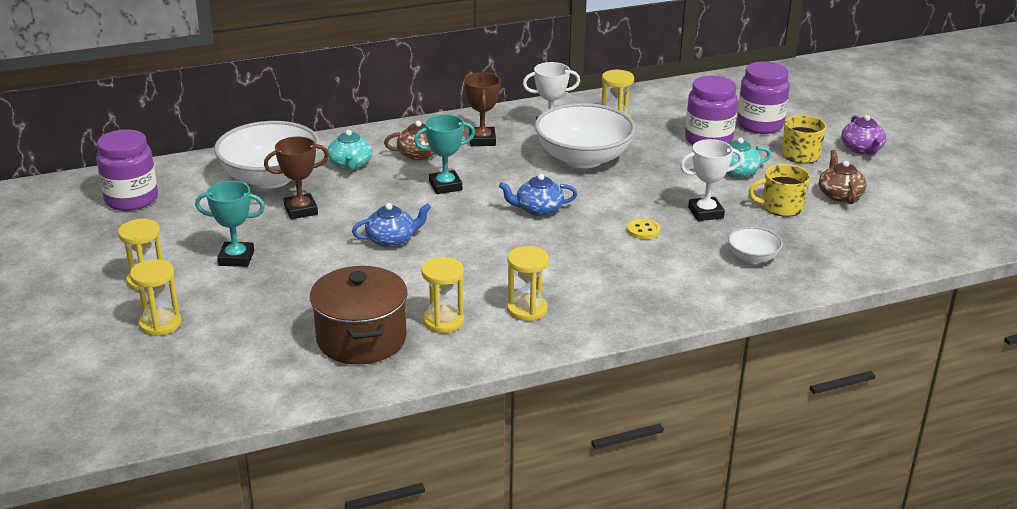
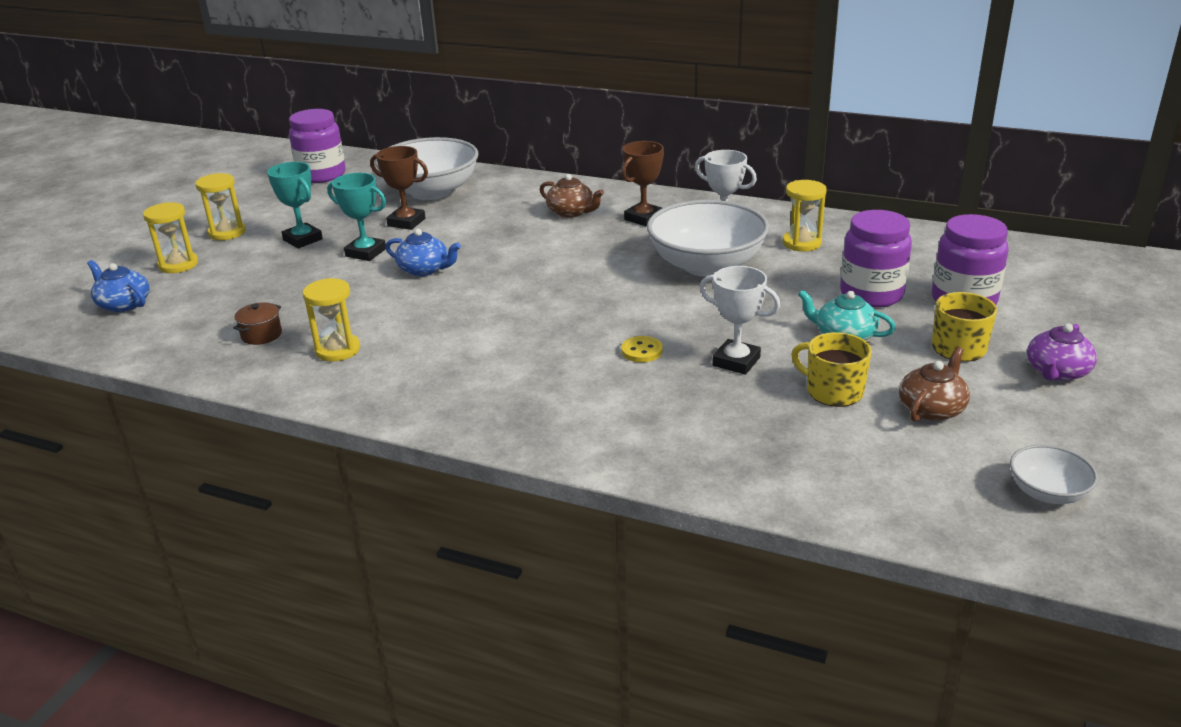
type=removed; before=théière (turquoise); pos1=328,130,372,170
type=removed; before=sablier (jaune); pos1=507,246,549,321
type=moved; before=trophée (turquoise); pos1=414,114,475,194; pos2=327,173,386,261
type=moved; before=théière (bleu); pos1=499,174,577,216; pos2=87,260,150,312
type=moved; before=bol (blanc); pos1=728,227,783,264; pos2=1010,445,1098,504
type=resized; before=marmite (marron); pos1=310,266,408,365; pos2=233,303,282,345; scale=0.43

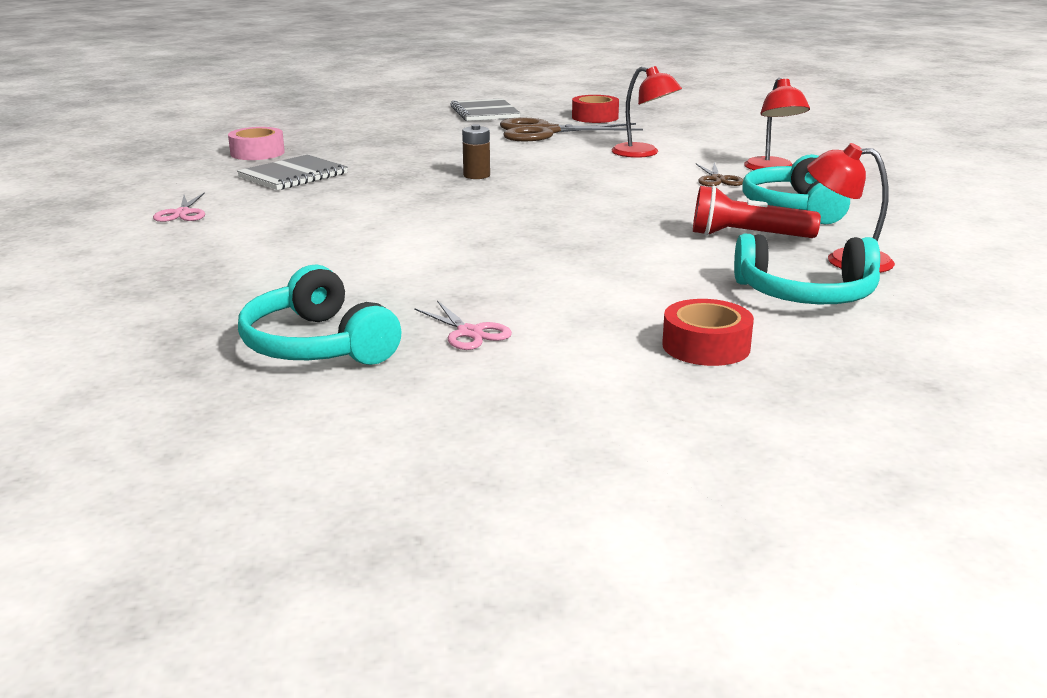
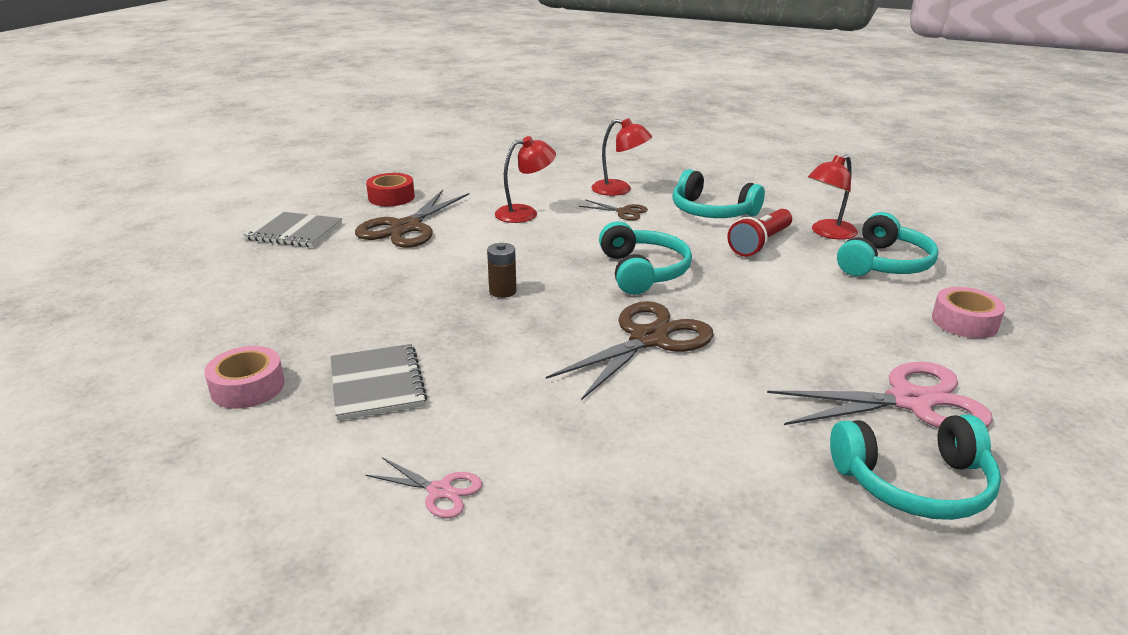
type=added; after=ciseaux (marron); pos2=546,301,714,400
type=added; after=casque audio (turquoise); pos2=599,221,692,295
type=recoloured; before=ruban adhésif (rouge); after=ruban adhésif (rose); pos1=662,299,754,366; pos2=932,287,1006,338
type=resized; before=ciseaux (rose); pos1=414,300,512,350; pos2=767,362,993,428; scale=2.02

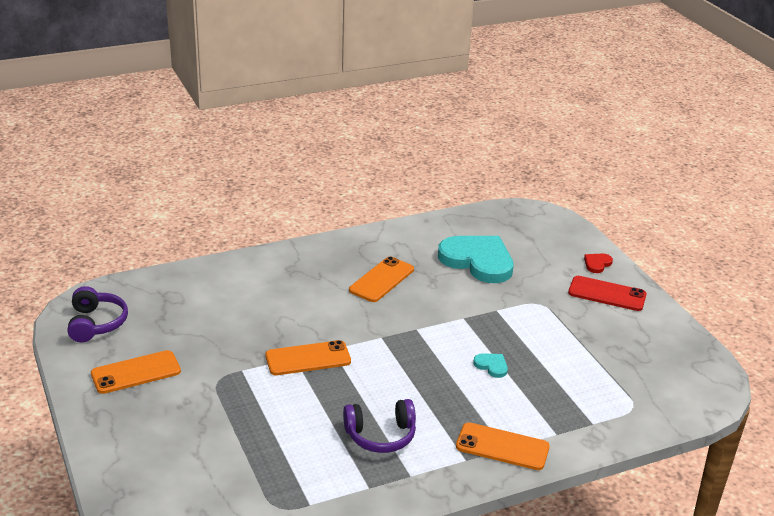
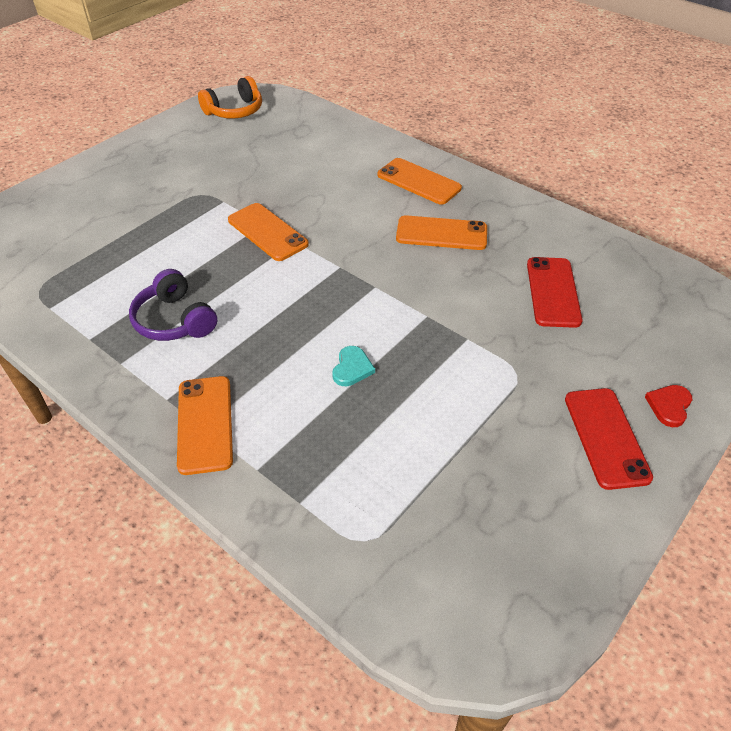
type=moved; before=téléphone (orange); pos1=91,350,181,394; pos2=378,158,462,204
type=replaced; before=cœur (turquoise); after=téléphone (rouge); pos1=438,236,514,283; pos2=527,257,583,328
type=recoloured; before=casque audio (violet); after=casque audio (orange); pos1=67,286,128,342; pos2=198,76,262,119
type=turned; before=cœur (rouge); pos1=584,253,613,273; pos2=645,385,692,427; turn=-75

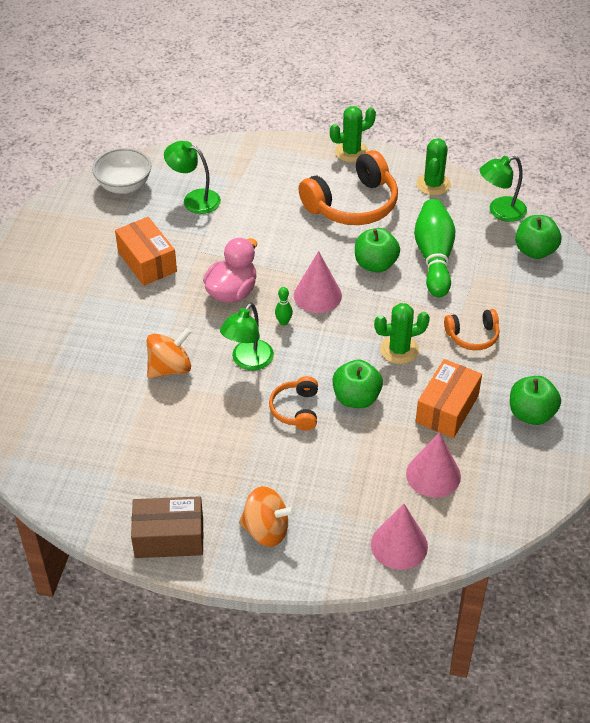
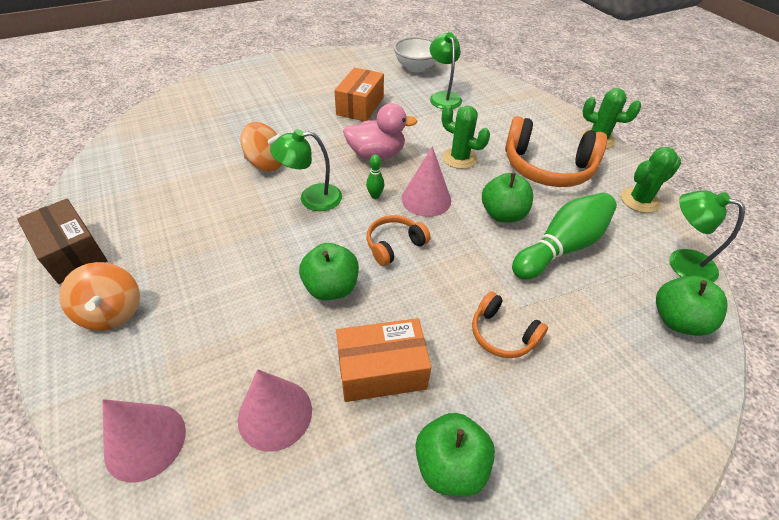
type=moved; before=casque audio (orange); pos1=269,376,318,431; pos2=366,215,430,266
type=moved; before=cactus (vert); pos1=374,303,430,364; pos2=442,105,490,169

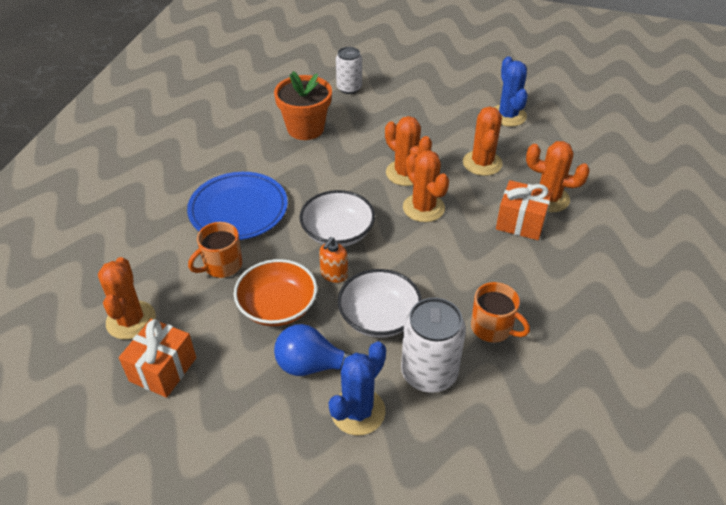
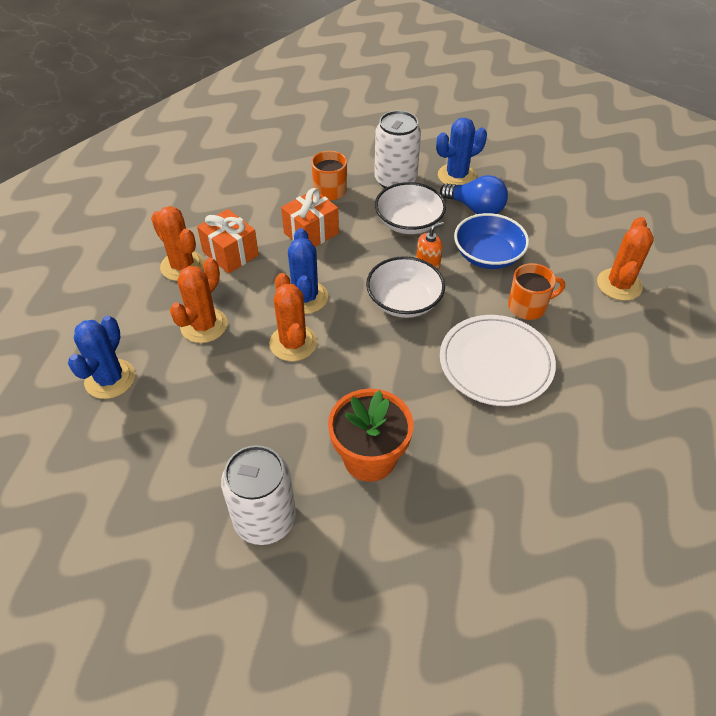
type=moved; before=cadeau (orange); pos1=119,319,196,398; pos2=281,188,339,247
type=recoloured; before=assiette (bleu); after=assiette (blanc); pos1=187,172,288,240; pos2=440,315,556,406
type=recoloured; before=bol (orange); after=bol (bleu); pos1=234,259,317,326; pos2=454,213,529,269
type=recoloured; before=cactus (orange); after=cactus (bleu); pos1=403,150,449,222; pos2=288,228,328,314
type=resized; before=canette (blanc); pos1=336,47,362,94; pos2=221,445,296,545; scale=1.51

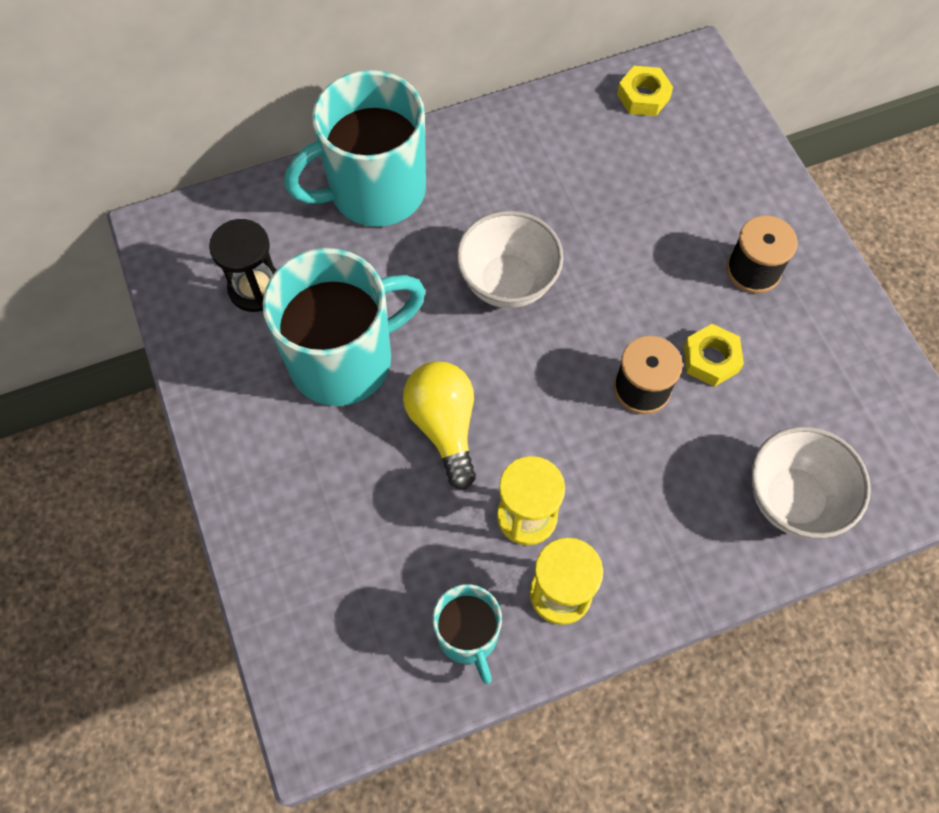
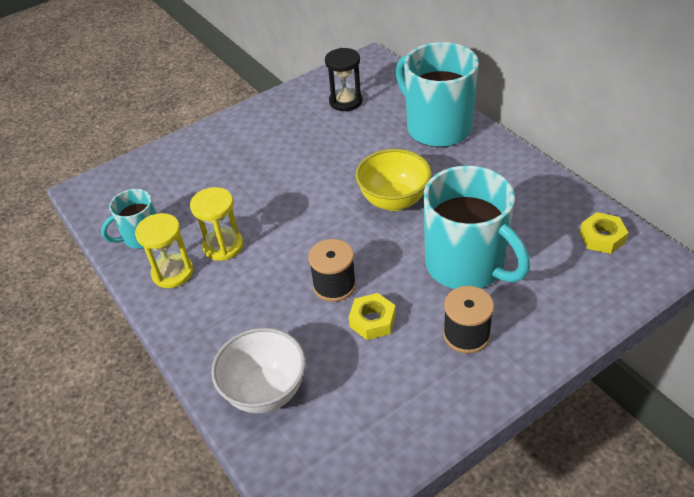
type=removed; before=ampoule (jaune); pos1=403,361,476,490
type=moved; before=tasse (turquoise); pos1=263,248,425,406; pos2=423,166,530,289
type=recoloured; before=bol (blanc); after=bol (jaune); pos1=457,211,563,308; pos2=356,149,431,211

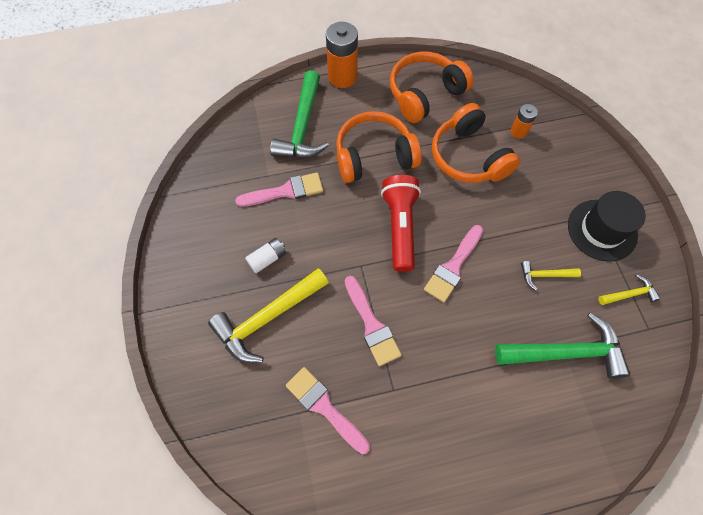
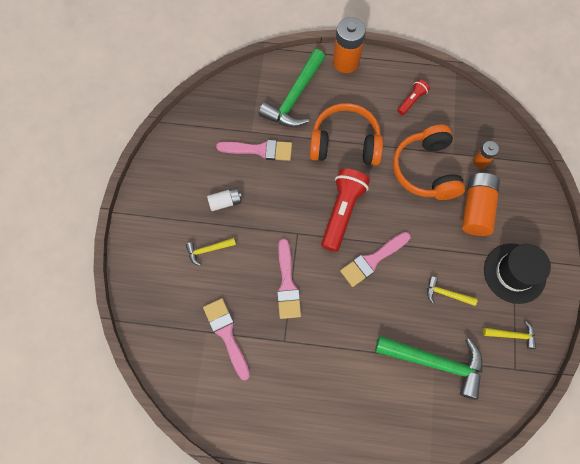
type=added; after=pile (orange); pos2=462,173,500,236
type=replaced; before=casque audio (orange); after=lampe de poche (rouge); pos1=390,52,474,123; pos2=397,79,430,115
type=resized; before=marteau (jaune); pos1=208,268,329,363; pos2=186,238,236,266; scale=0.49

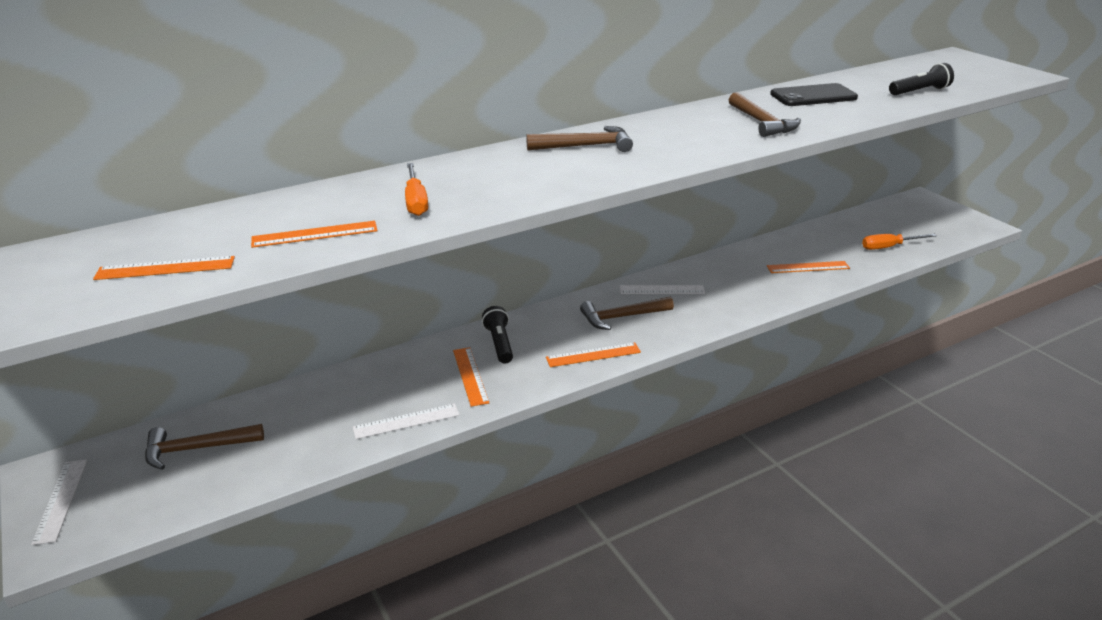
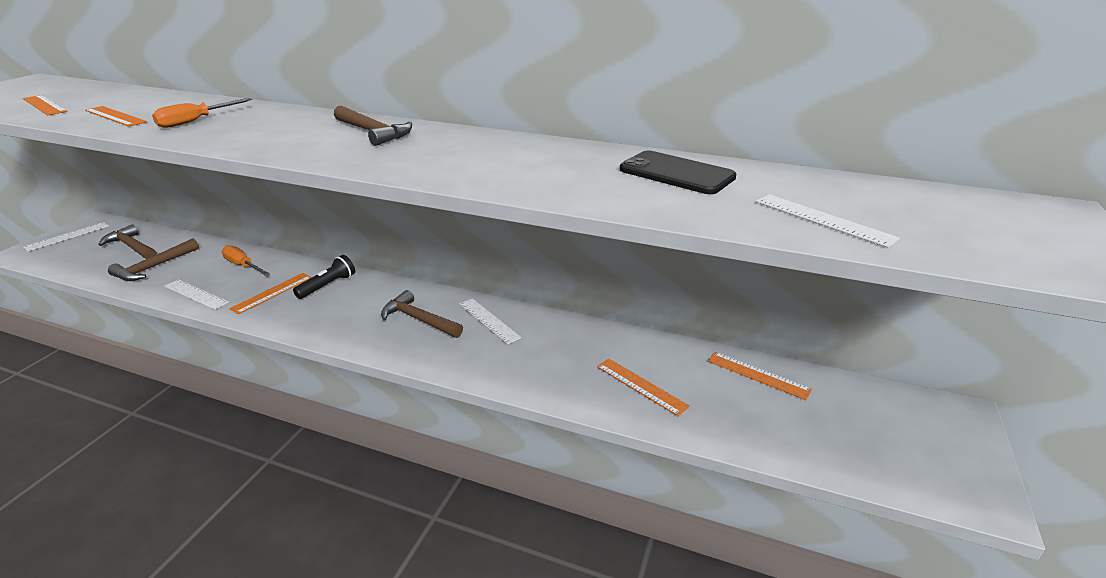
type=moved; before=règle (orange); pos1=546,343,641,367; pos2=708,352,812,400
type=moved; before=marteau (marron); pos1=729,92,801,137; pos2=108,238,199,281
type=moved; before=tournevis (orange); pos1=862,234,937,250; pos2=222,245,270,276
type=replaced; before=lampe de poche (noir); after=règle (blanc); pos1=889,63,954,95; pos2=756,194,900,248

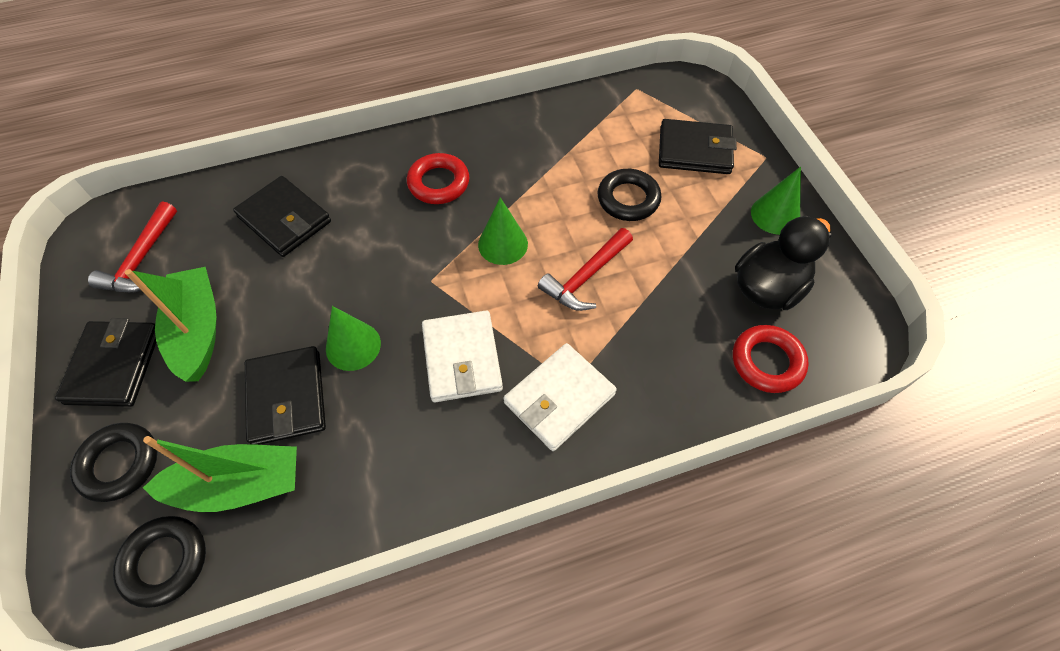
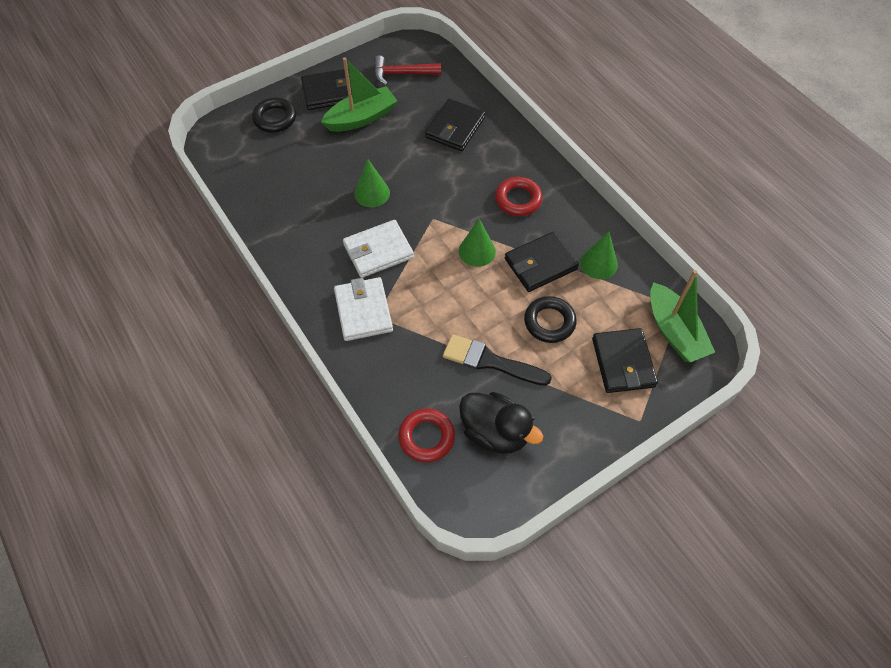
type=removed; before=anneau (noir); pos1=113,516,206,608
type=removed; before=marteau (rouge); pos1=538,228,633,311
type=added; after=pinceau (noir); pos2=443,334,552,386
type=moved; before=bateau (vert); pos1=143,436,297,512; pos2=650,270,715,362
type=moved; before=portefeuille (noir); pos1=245,346,326,445; pos2=505,231,579,292
type=moved; before=cône (vert); pos1=751,166,801,235; pos2=580,231,618,279
type=turned; before=portefeuille (blanc); pos1=504,343,617,451; pos2=334,277,393,341; turn=45

